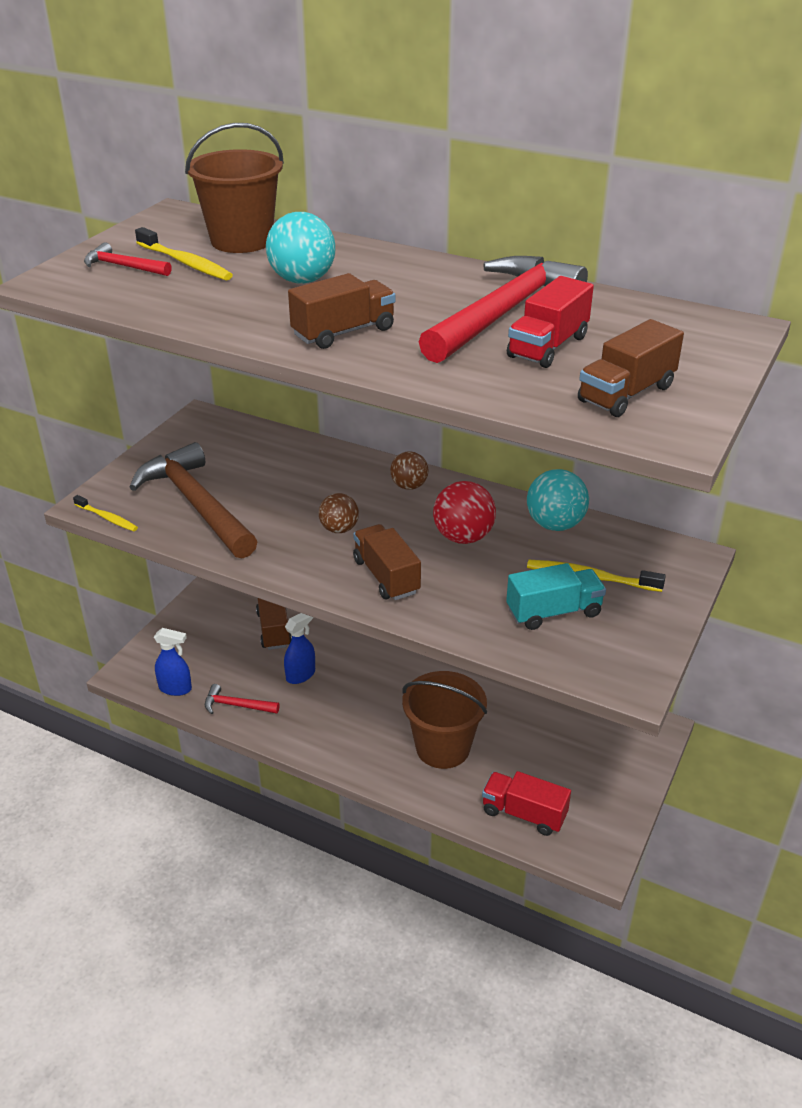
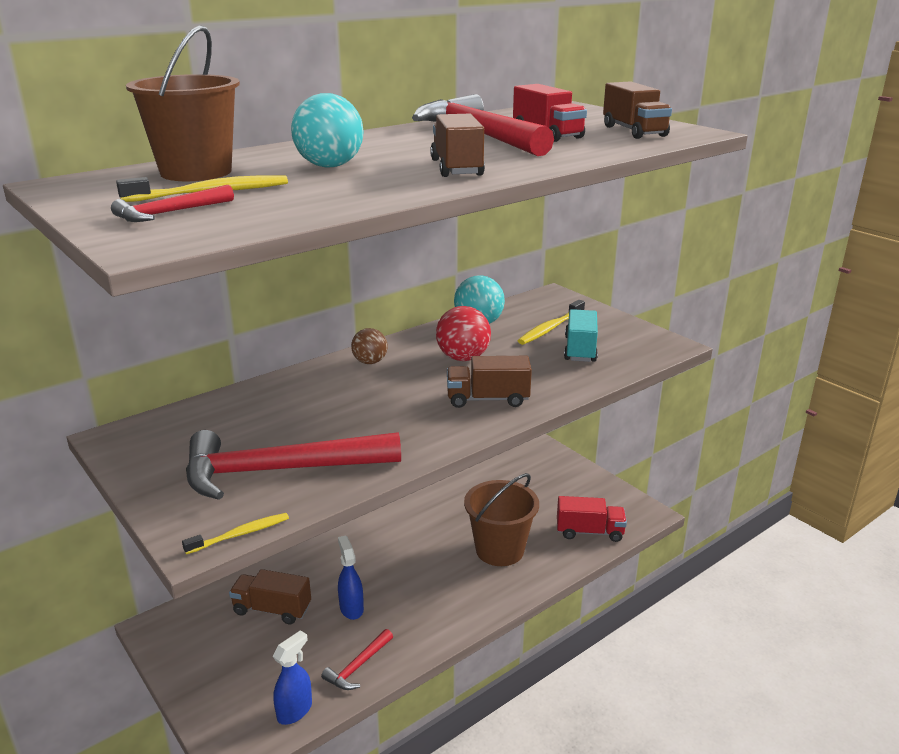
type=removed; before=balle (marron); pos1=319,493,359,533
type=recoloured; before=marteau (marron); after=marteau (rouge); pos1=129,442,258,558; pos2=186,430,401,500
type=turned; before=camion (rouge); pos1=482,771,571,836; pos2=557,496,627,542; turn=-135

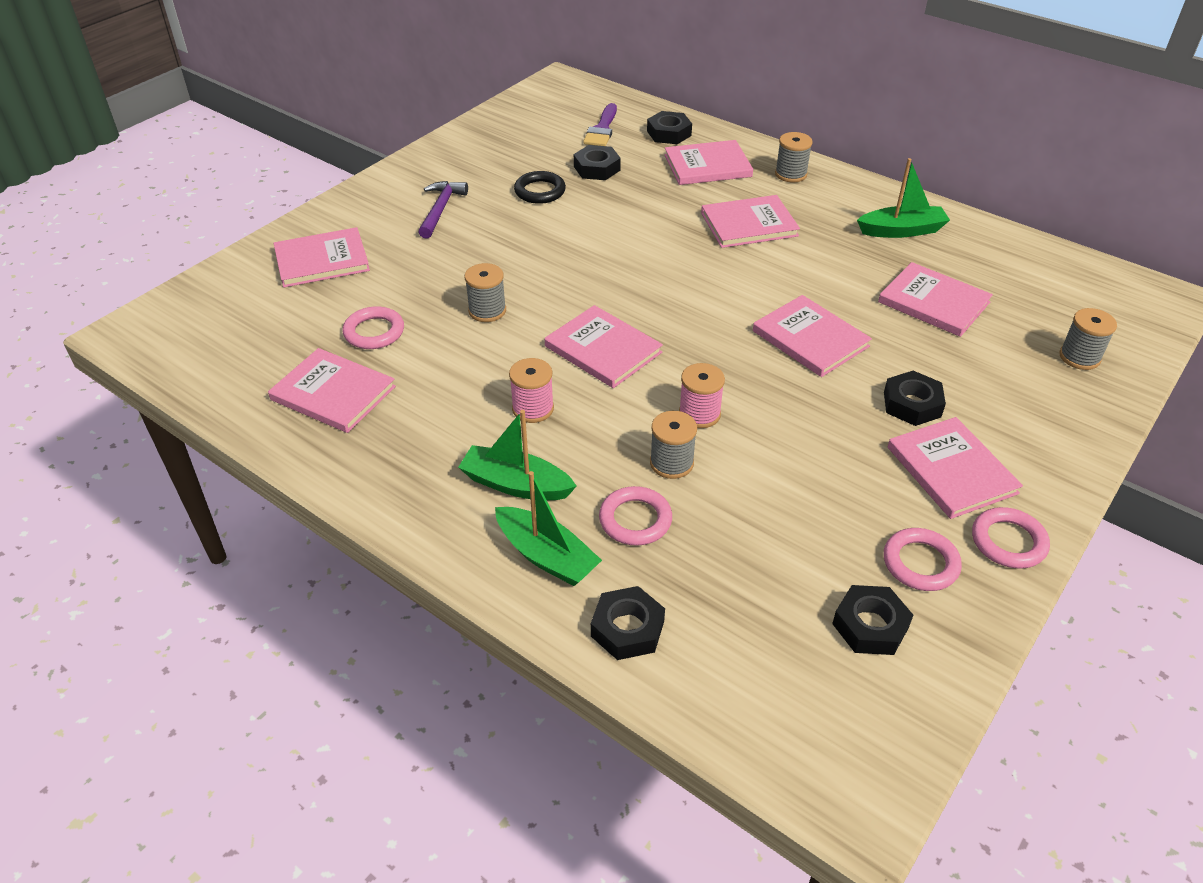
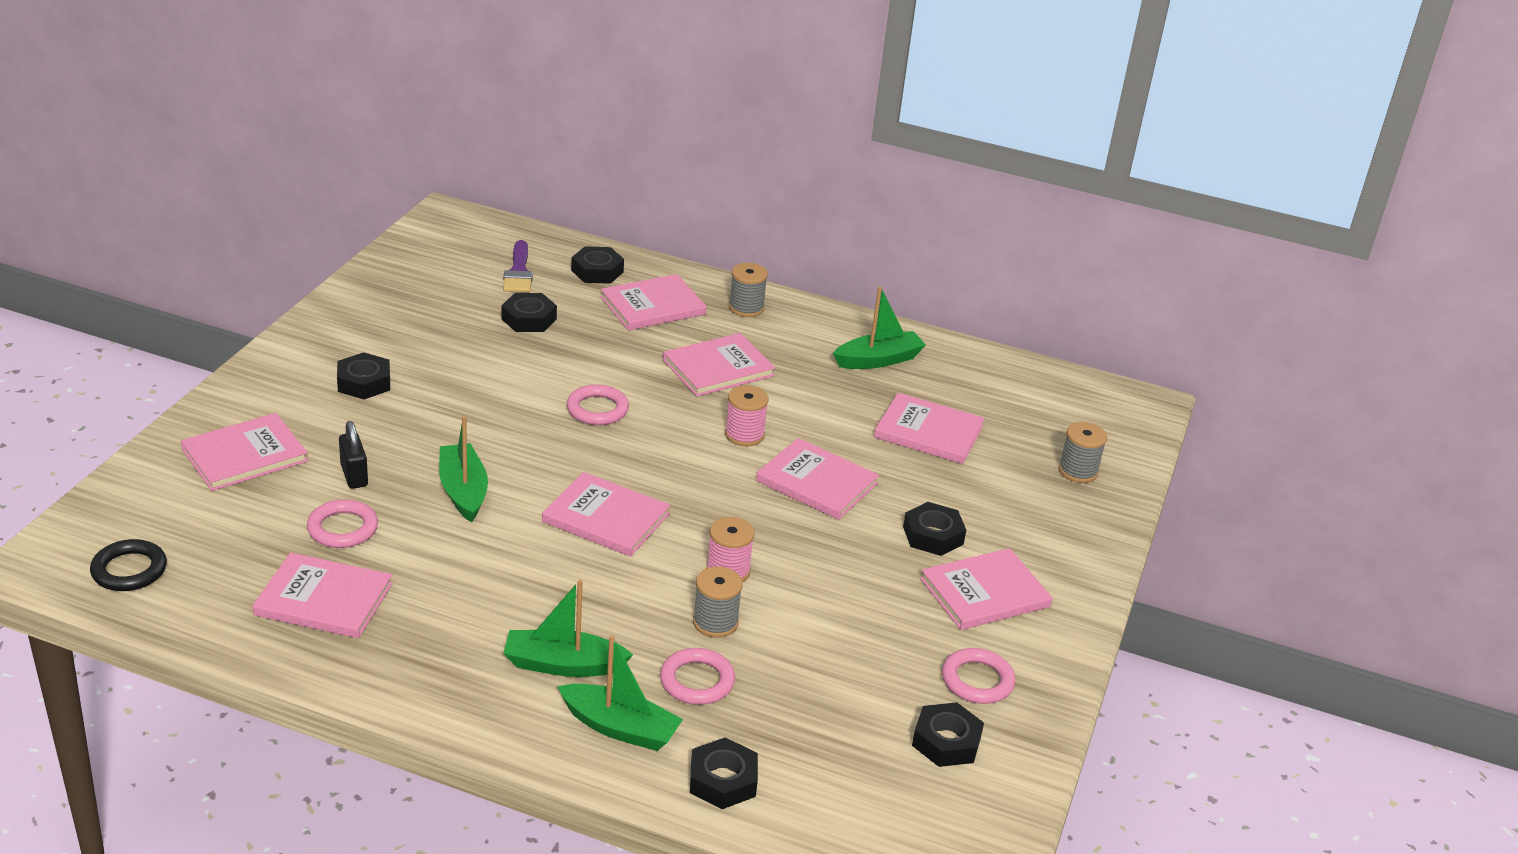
type=added; after=cadenas (noir); pos2=339,421,368,489
type=moved; before=bobine (rose); pos1=509,358,554,423; pos2=725,385,769,447
type=moved; before=anneau (noir); pos1=514,171,566,204; pos2=90,539,167,591
type=moved; before=anneau (rose); pos1=972,507,1050,569; pos2=567,384,629,425
type=replaced; before=marteau (violet); after=écrou (noir); pos1=418,181,468,239; pos2=337,352,390,399
type=replaced; before=bobine (gris); after=bateau (vert); pos1=464,263,506,322; pos2=439,416,488,522
type=turned; before=livre (rose); pos1=888,417,1023,519; pos2=920,548,1053,630; turn=-75

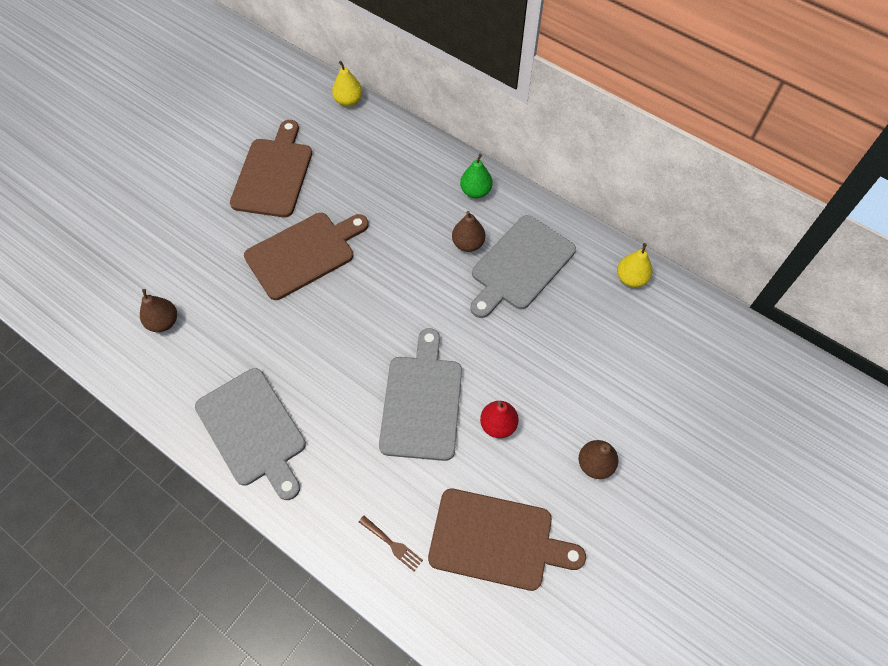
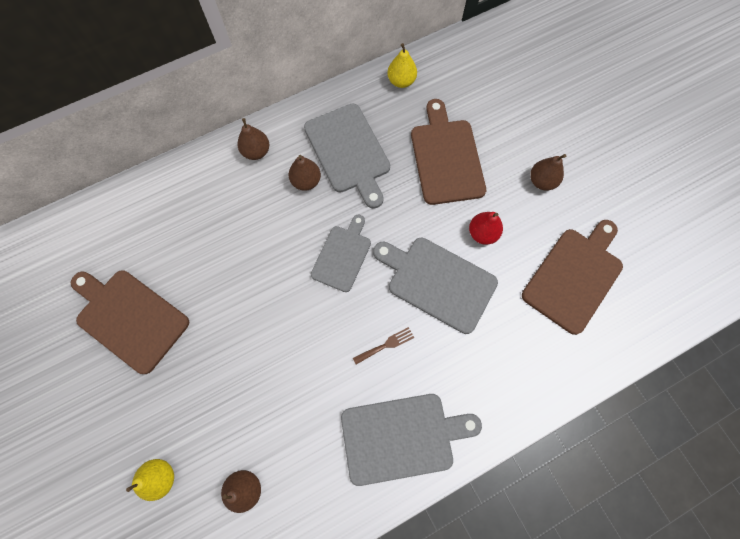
type=added; after=planche à découper (gris); pos2=311,214,371,292
type=moved; before=planche à découper (marron); pos1=244,213,369,300; pos2=411,99,486,205
type=moved; before=poire (jaune); pos1=332,61,362,107; pos2=126,459,174,501
type=moved; before=fourchette (marron); pos1=359,516,423,571; pos2=353,327,414,364
type=recoloured; before=poire (vert); after=poire (marron); pos1=460,154,493,198; pos2=238,118,269,160

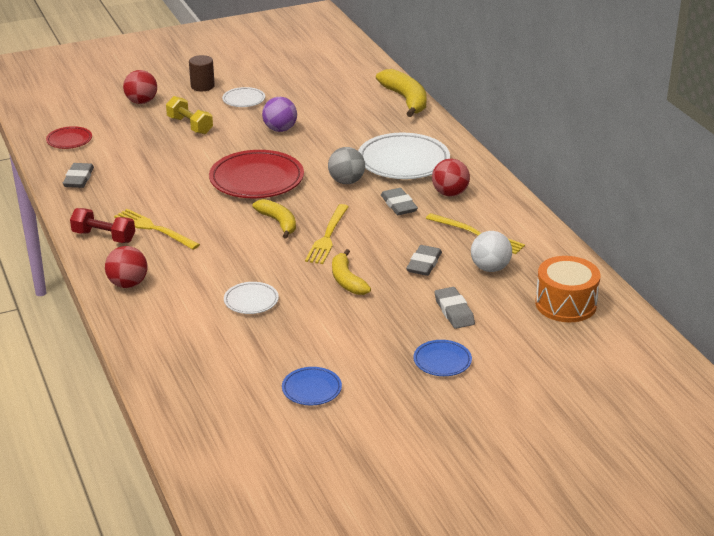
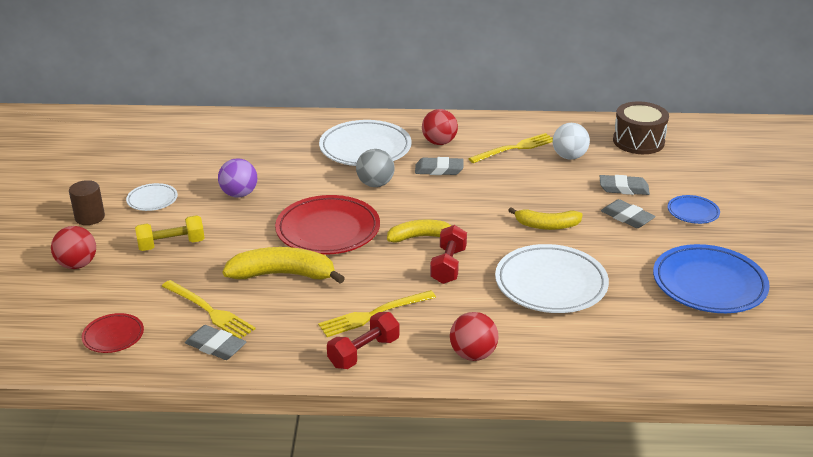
type=added; after=haltère (rouge); pos2=430,225,467,284
type=moved; before=fourchette (jaune); pos1=305,204,349,264; pos2=162,280,255,339
type=moved; before=banane (jaune); pos1=376,69,427,117; pos2=222,247,345,284
type=moved; before=gomme (gris); pos1=406,245,442,276; pos2=601,199,656,228
type=recoloured; before=tambour (orange); after=tambour (marron); pos1=535,256,600,322; pos2=613,102,669,154
type=resized; before=assiette (blanc); pos1=224,282,279,314; pos2=495,244,609,313; scale=1.98
type=resized; before=assiette (bleu); pos1=282,367,342,405; pos2=653,244,770,313; scale=1.98

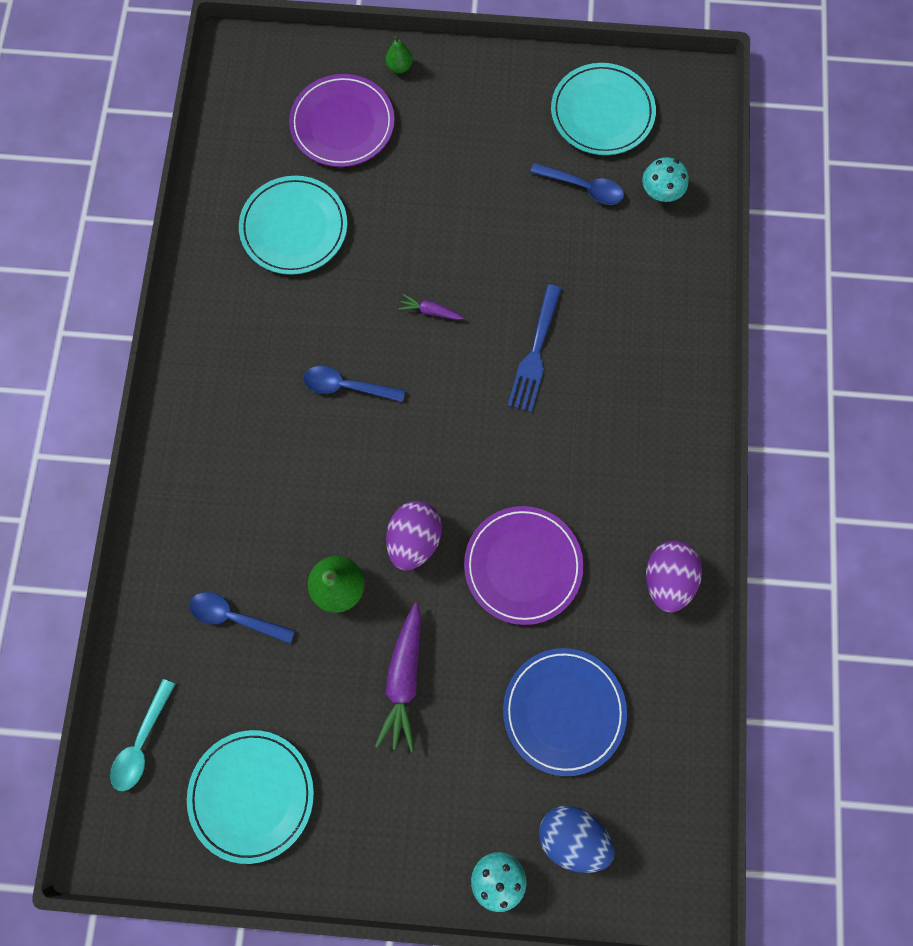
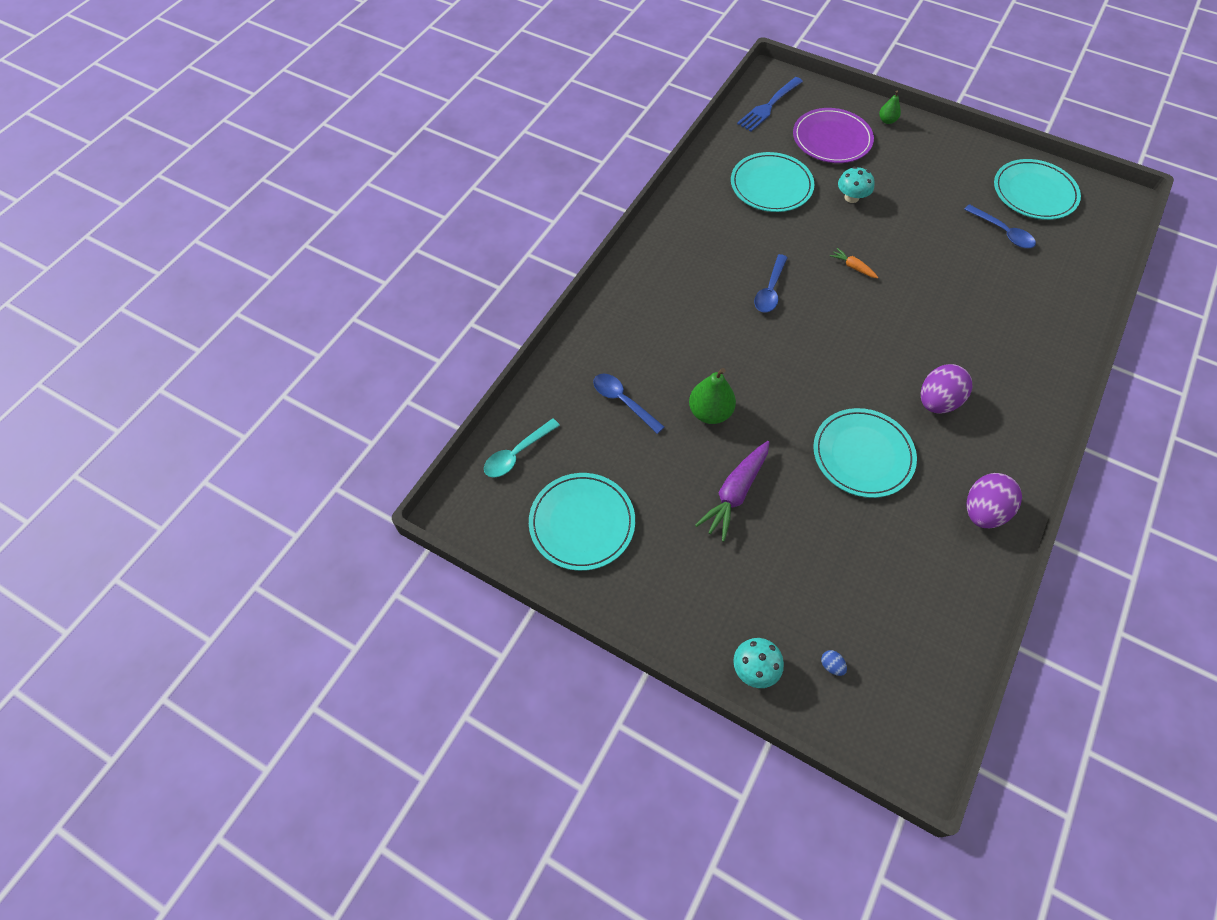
type=removed; before=assiette (bleu); pos1=503,648,627,776
type=moved; before=œuf (violet); pos1=386,501,442,571; pos2=921,364,972,414
type=moved; before=fourchette (bleu); pos1=508,284,562,412; pos2=737,77,803,131
type=moved; before=champignon (turquoise); pos1=642,157,689,202; pos2=838,167,874,203
type=recoloured; before=carotte (violet); after=carotte (orange); pos1=398,294,464,320; pos2=830,248,878,278
type=recoloured; before=assiette (violet); after=assiette (turquoise); pos1=464,506,583,625; pos2=813,408,917,498
type=turned; before=cuillère (bleu); pos1=303,366,405,402; pos2=754,254,788,313; turn=-105
type=resized; before=œuf (bleu); pos1=539,806,615,873; pos2=821,650,847,676; scale=0.4

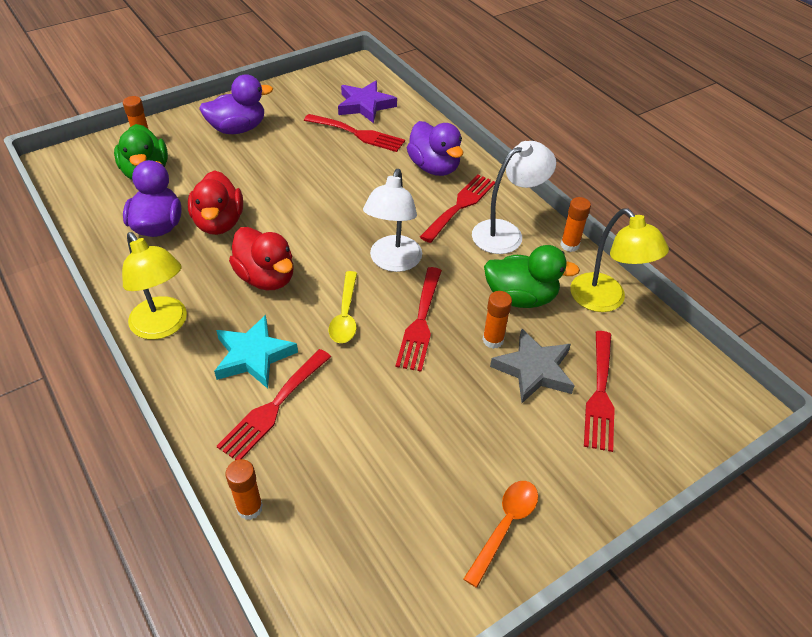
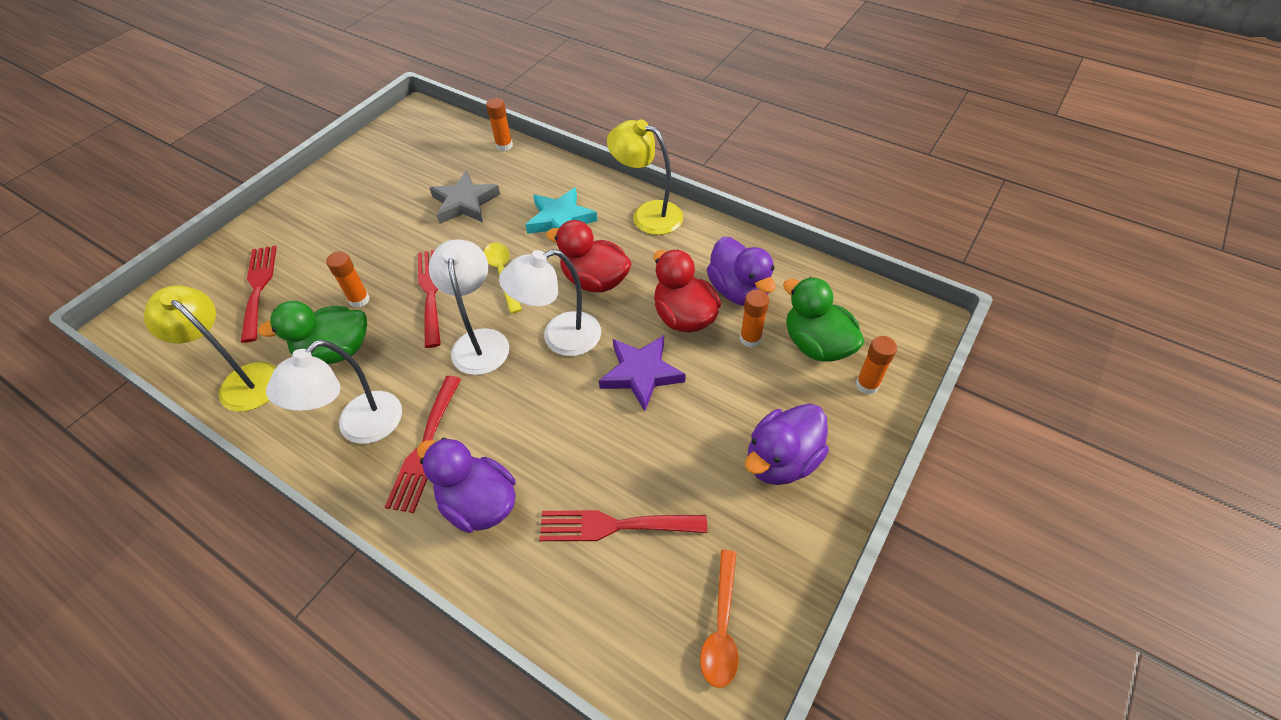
type=removed; before=fourchette (rouge); pos1=217,349,331,460
type=added; after=lampe (blanc); pos2=499,249,601,356
type=moved; before=étoile (violet); pos1=338,81,397,123; pos2=599,335,686,411
type=moved; before=cuillère (orange); pos1=464,481,538,588; pos2=700,550,739,688
type=moved; before=étoile (gris); pos1=490,328,575,403; pos2=430,171,500,224
type=moved; before=bâton de colle (orange); pos1=560,197,591,252; pos2=740,290,769,348

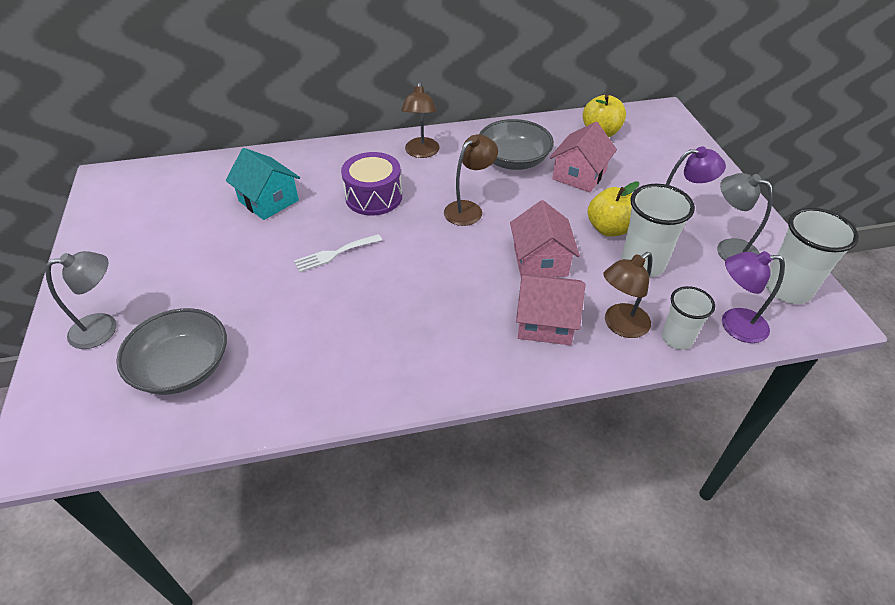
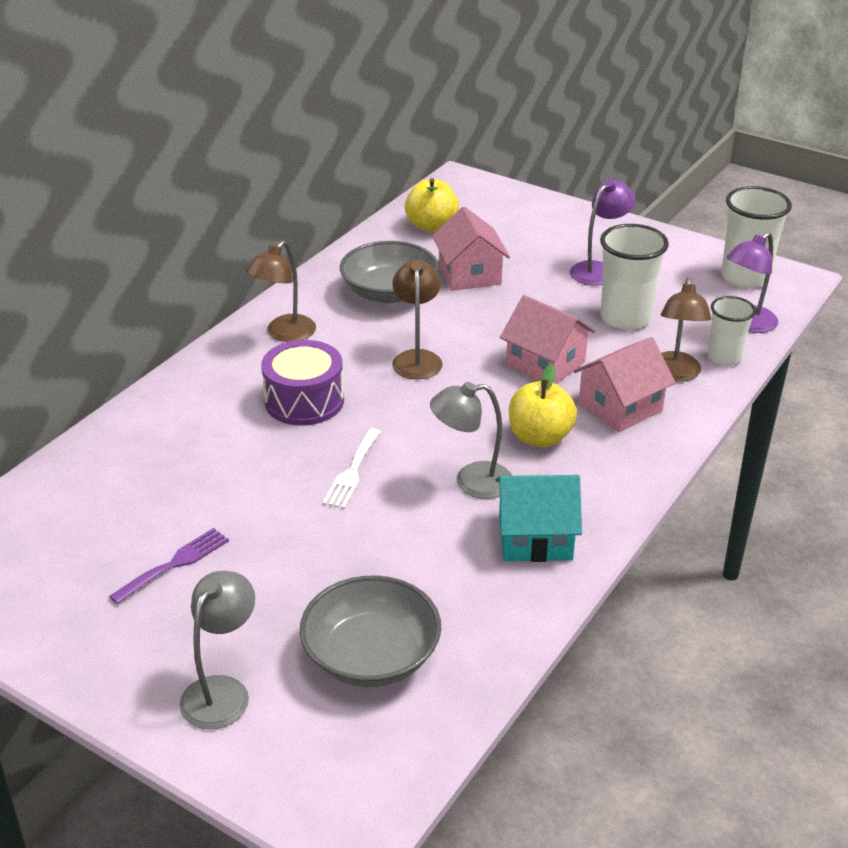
type=added; after=fourchette (violet); pos2=109,528,229,604
type=moved; before=maison (turquoise); pos1=226,148,300,220; pos2=495,475,582,562
type=moved; before=pomme (jaune); pos1=587,181,639,237; pos2=509,364,577,448
type=moved; before=lampe (gris); pos1=717,173,773,261; pos2=430,382,512,499
type=turned; before=lampe (marron); pos1=401,82,439,158; pos2=246,241,316,342; turn=75

